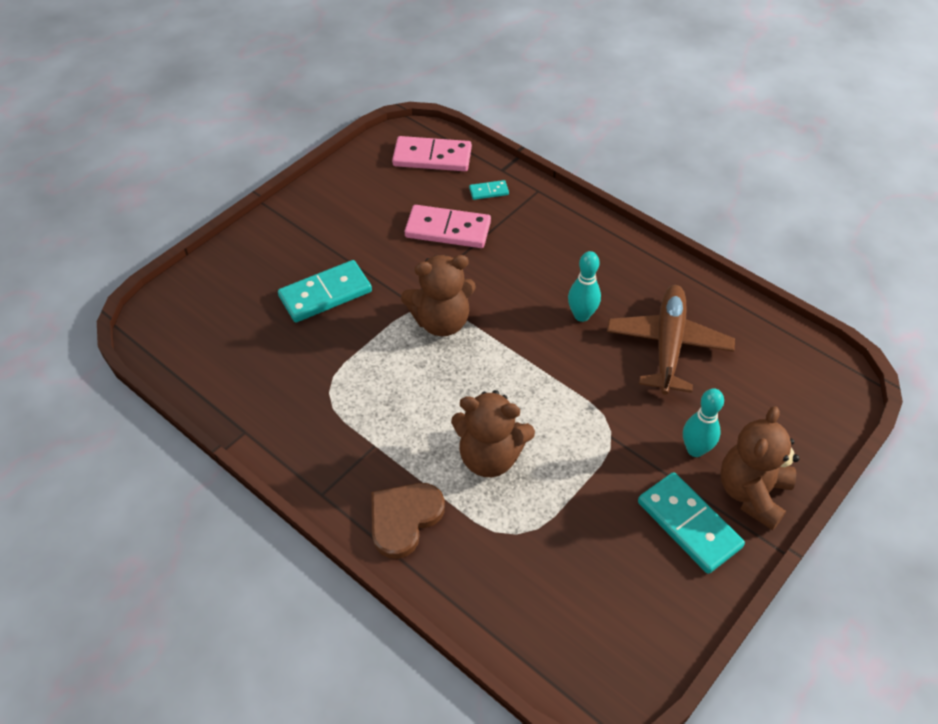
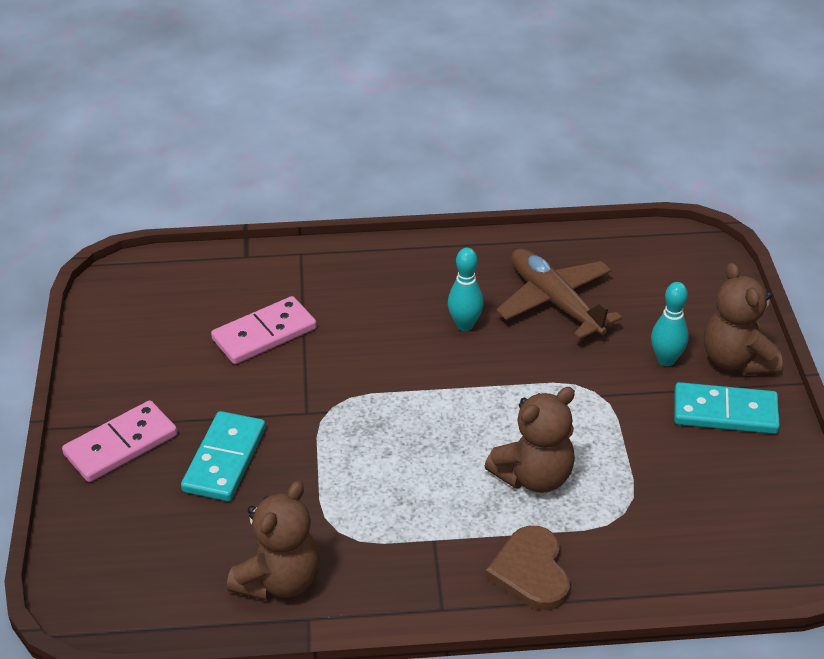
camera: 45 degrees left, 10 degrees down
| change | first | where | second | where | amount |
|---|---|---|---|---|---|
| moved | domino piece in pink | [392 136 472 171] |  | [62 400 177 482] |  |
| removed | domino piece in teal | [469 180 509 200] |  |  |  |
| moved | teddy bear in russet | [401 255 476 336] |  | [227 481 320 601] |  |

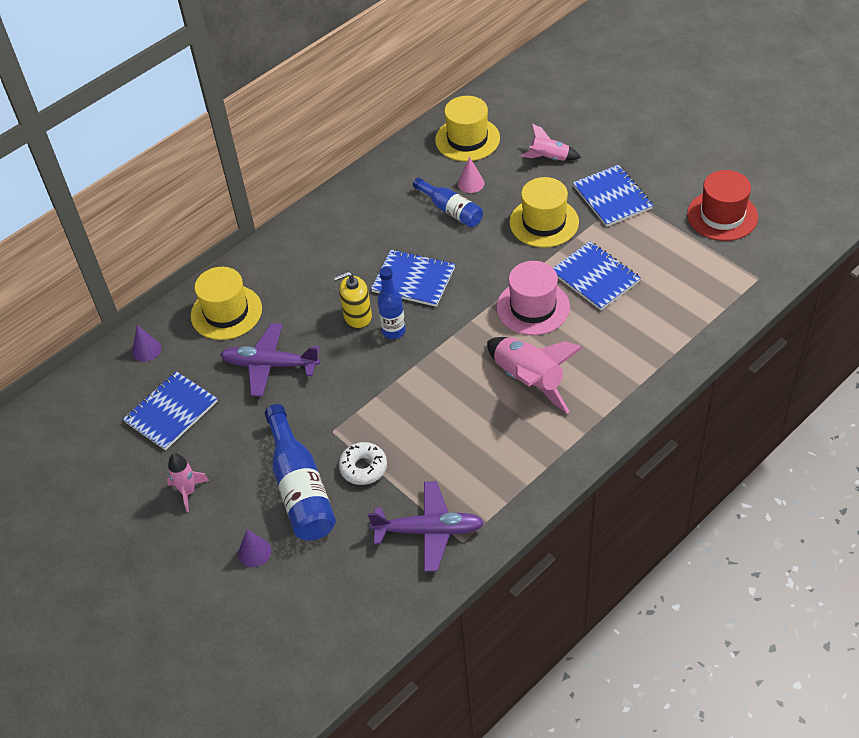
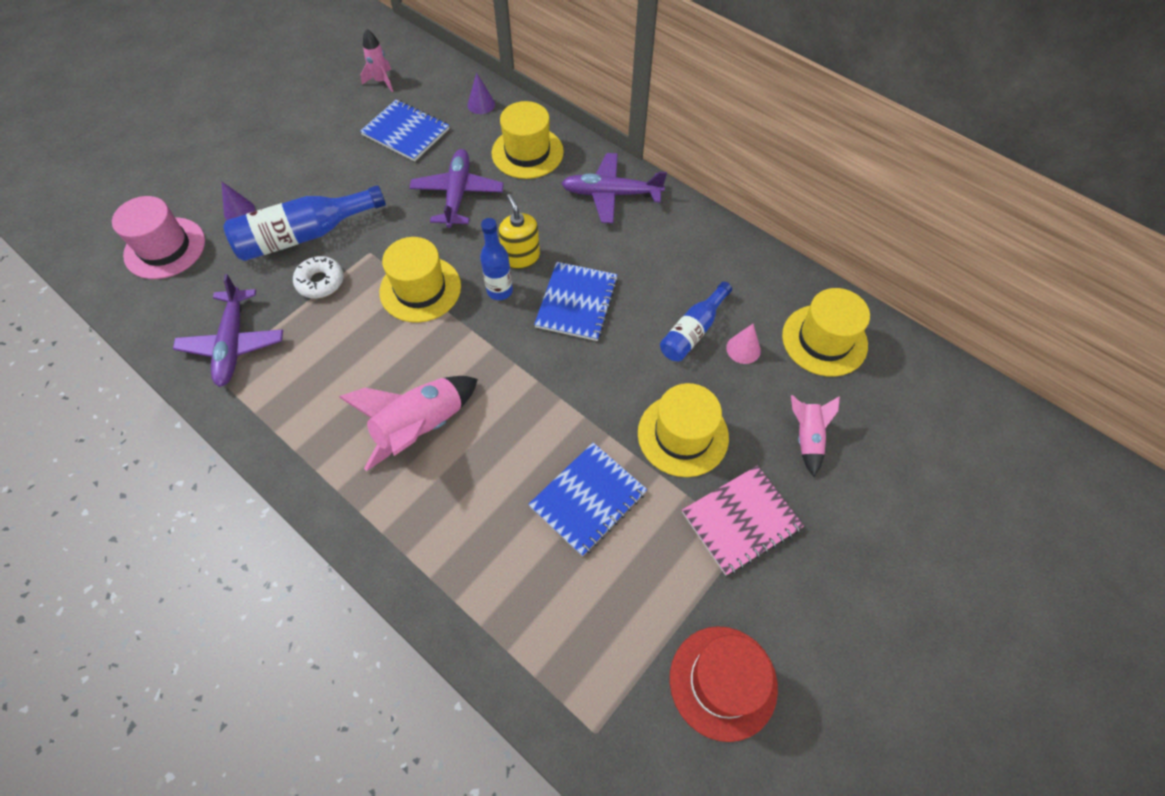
camera: 80 degrees right, 10 degrees up
| change | first | where | second | where | amount |
|---|---|---|---|---|---|
| recoloured | exercise book in blue | [573 165 653 227] | exercise book in pink | [682 465 804 576] |  |
| moved | top hat in pink | [497 261 570 335] |  | [112 196 205 279] |  |
| moved | toy rocket in pink | [167 453 209 512] |  | [360 29 393 92] |  |
| added |  |  | aeroplane in royal purple | [561 153 667 223] |  |
| added |  |  | top hat in golden | [379 237 461 323] |  |

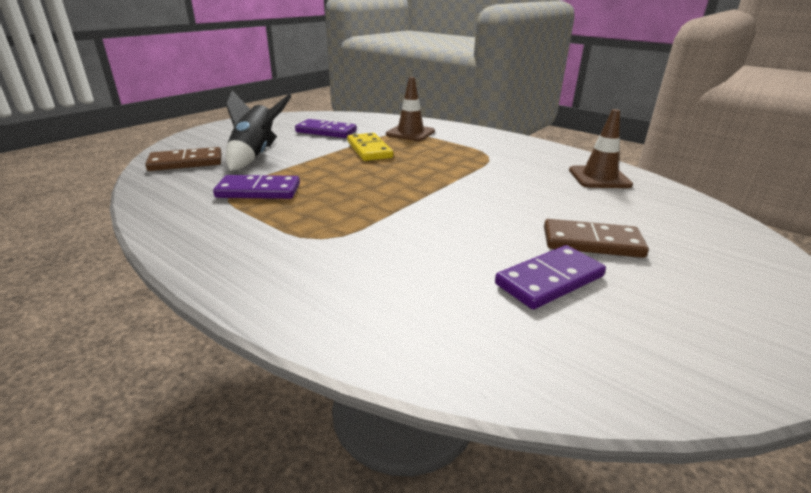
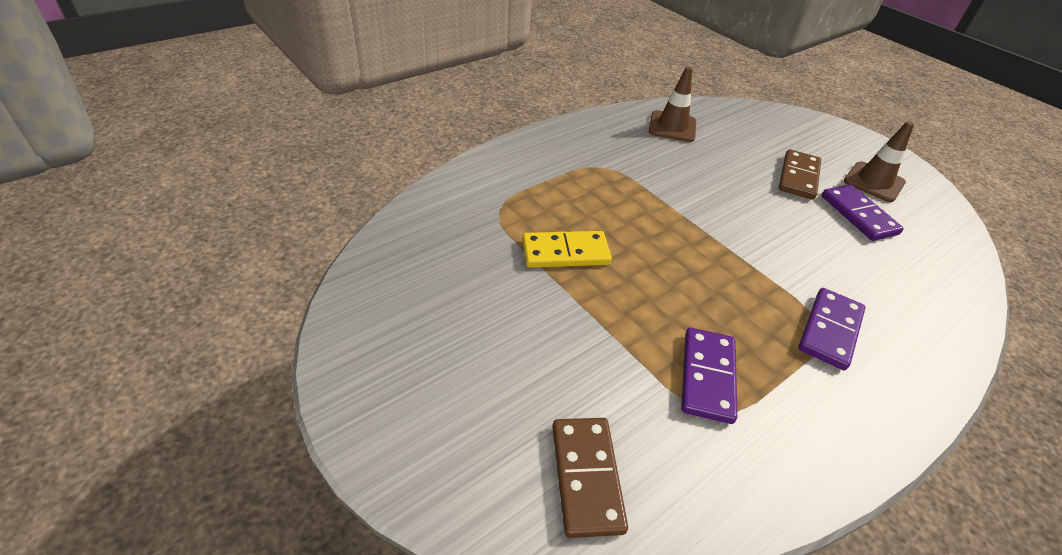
camera: 80 degrees left, 15 degrees up
| change | first | where | second | where | amount |
|---|---|---|---|---|---|
| moved | road cone in russet | [386 77 435 141] |  | [844 121 914 202] |  |
| removed | toy rocket in black | [226 90 292 171] |  |  |  |
| moved | domino piece in royal purple | [295 119 357 138] |  | [798 288 866 370] |  |

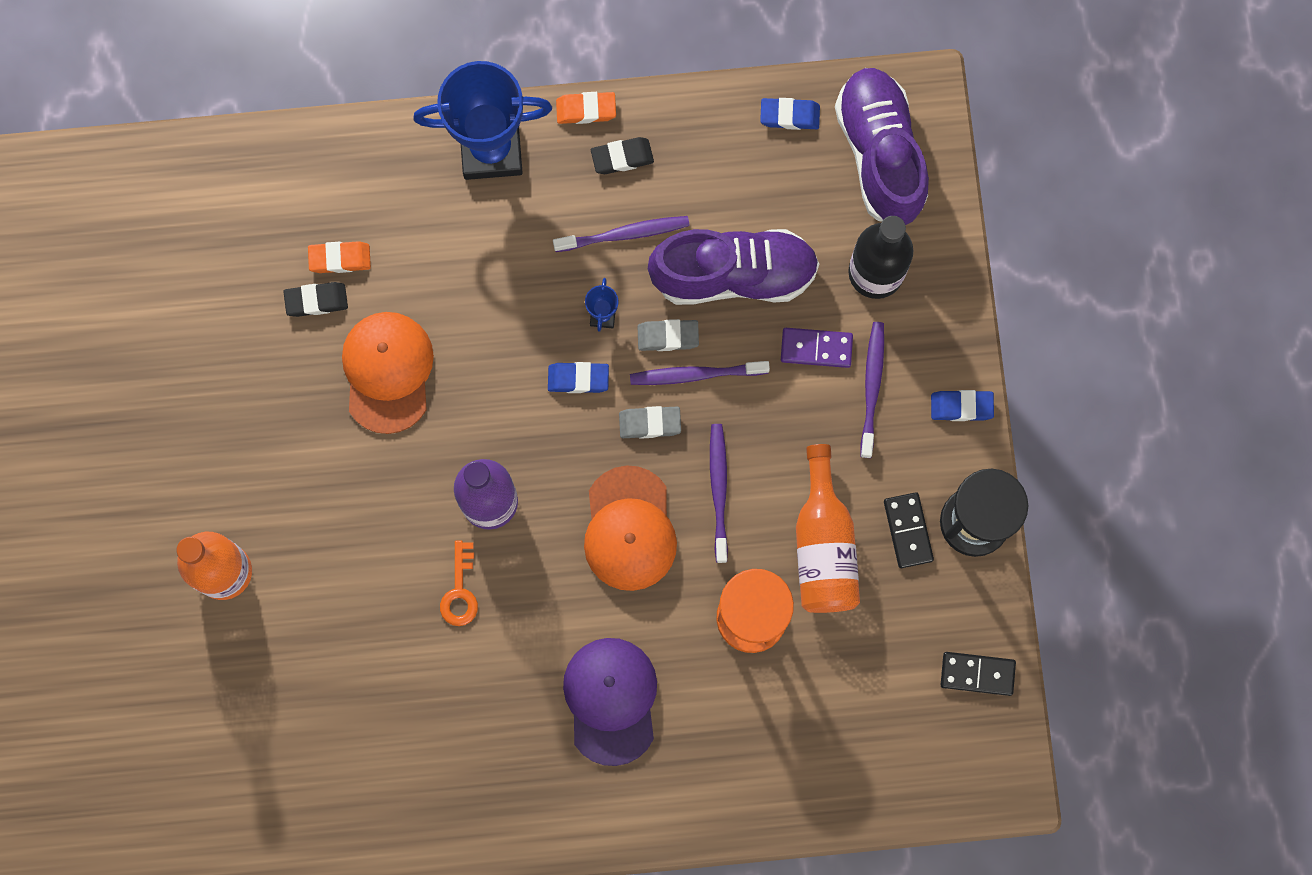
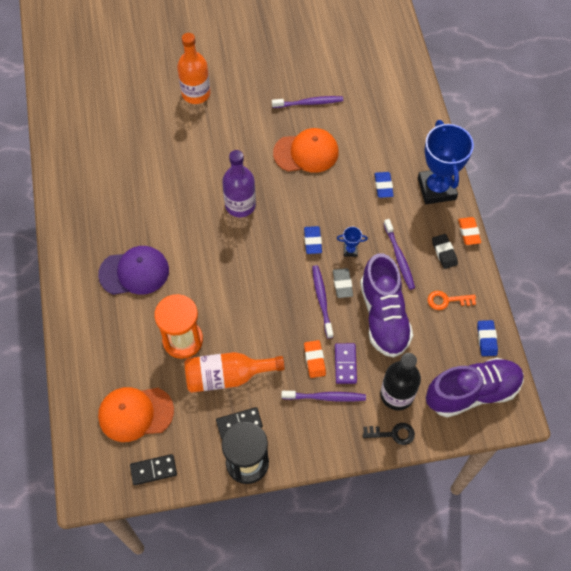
camera: 85 degrees right, 15 degrees down
| change | first | where | second | where | amount |
|---|---|---|---|---|---|
| moved | pencil eraser in orange-coloured | [308 241 371 273] |  | [304 340 326 378] |  |
| removed | pencil eraser in black | [283 282 348 317] |  |  |  |
| moved | pencil eraser in blue | [931 390 994 421] |  | [375 172 394 198] |  |
| removed | pencil eraser in ash-grey | [619 406 681 439] |  |  |  |
| moved | dental brush in royal purple | [710 424 728 563] |  | [272 96 343 108] |  |
| moved | cap in orange-coloured | [584 465 677 591] |  | [98 387 174 442] |  |
| moved | latchkey in orange-coloured | [440 540 478 626] |  | [428 291 476 310] |  |
| turned | domino piece in black | [941 652 1016 696] |  | [130 454 177 485] | 75 degrees clockwise |
| added |  |  | latchkey in black | [363 423 415 445] |  |

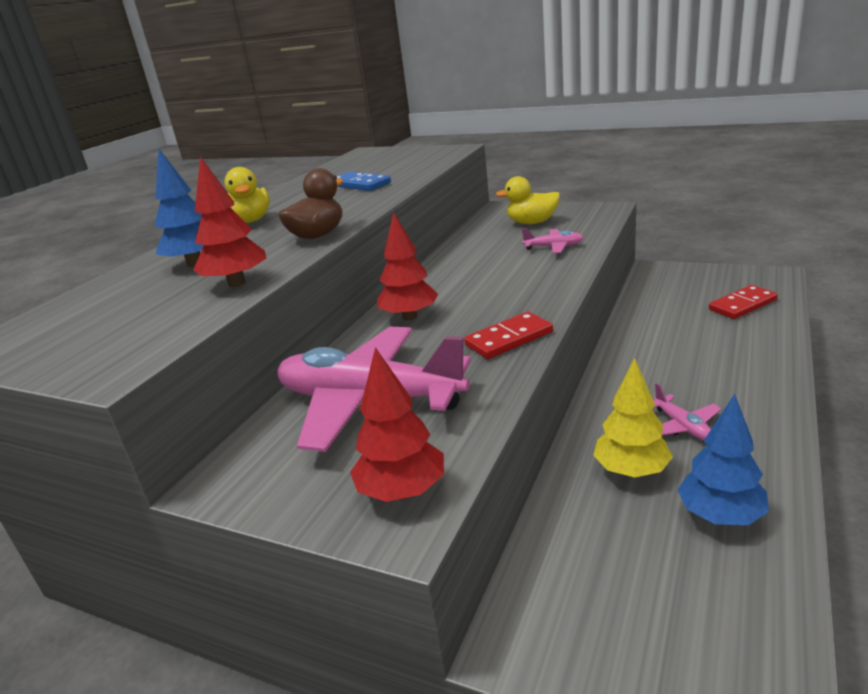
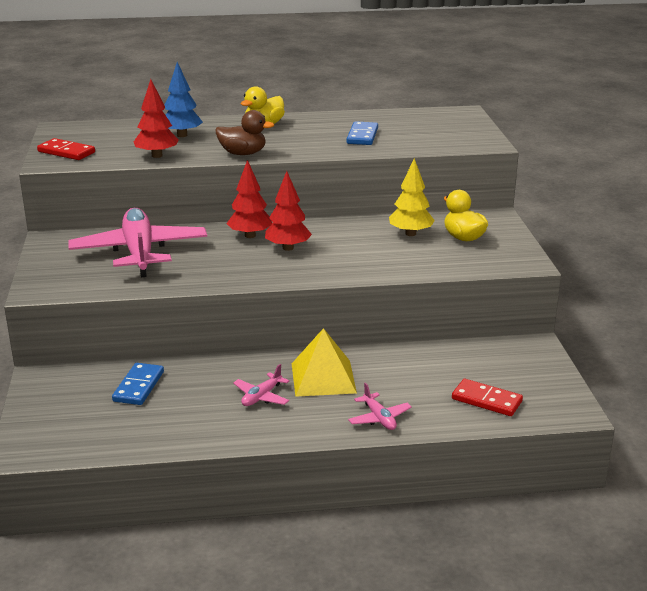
camera: 55 degrees right, 0 degrees up
| change | first | where | second | where | amount |
|---|---|---|---|---|---|
| moved | aeroplane in pink | [522 228 584 253] |  | [348 383 412 430] |  |
| moved | domino piece in scarlet | [464 312 553 359] |  | [37 138 95 160] |  |
| moved | fir tree in scarlet | [350 347 444 502] |  | [265 171 312 251] |  |
| moved | fir tree in golden | [593 358 673 477] |  | [389 158 435 236] |  |
| removed | fir tree in blue | [677 394 769 525] |  |  |  |
| added |  |  | pyramid shape in golden | [292 328 357 397] |  |
| added |  |  | domino piece in blue | [112 363 164 405] |  |

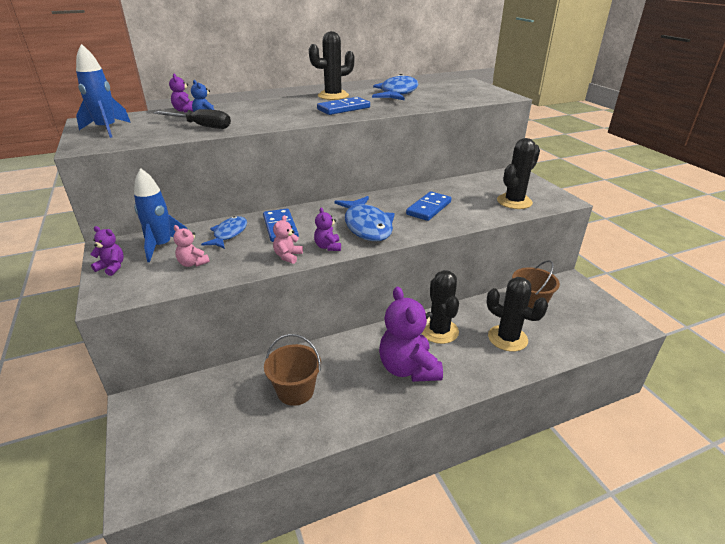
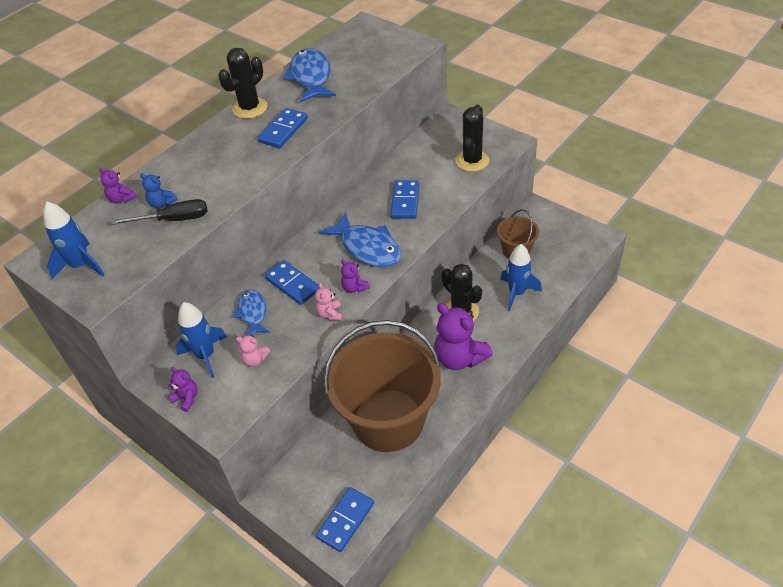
camera: 25 degrees left, 15 degrees up
| change | first | where | second | where | amount |
|---|---|---|---|---|---|
| turned | teddy bear in royal purple | [91 226 124 276] |  | [168 367 197 412] | 45 degrees clockwise |
| replaced | prickly plant in black | [486 277 548 352] | toy rocket in blue | [500 244 542 311] |  |
| resized | pail in russet | [264 334 321 406] |  | [324 320 441 452] | x2.23 |
| added |  |  | domino piece in blue | [316 487 374 552] |  |

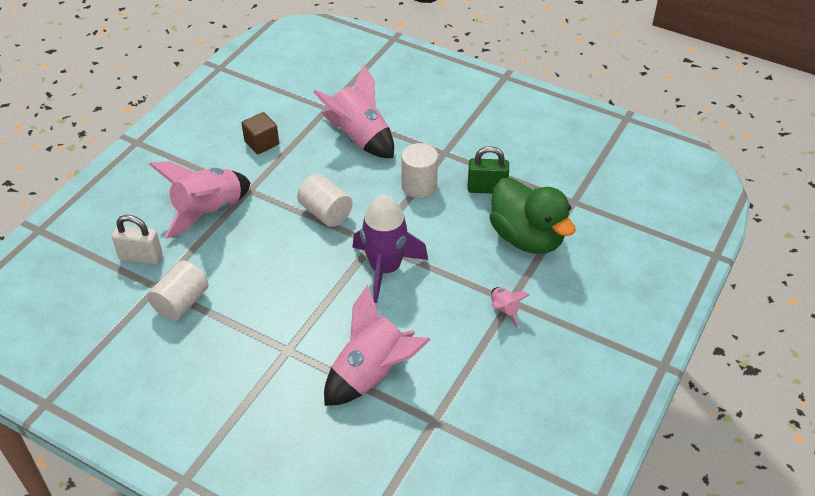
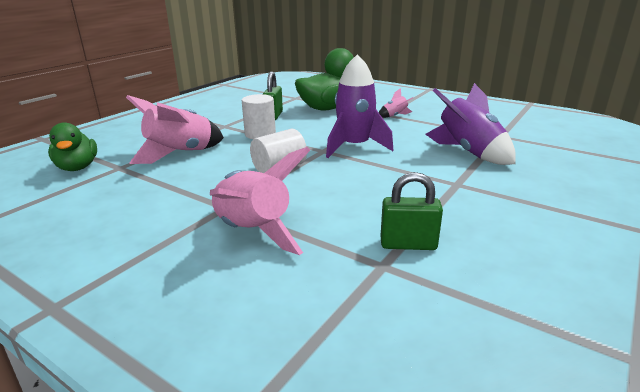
camera: 85 degrees left, 20 degrees down
| change | first | where | second | where | amount |
|---|---|---|---|---|---|
| removed | block in russet | [241 112 279 154] |  |  |  |
| removed | padlock in snow-white | [112 215 163 265] |  |  |  |
| replaced | solid cylinder in snow-white | [147 260 209 321] | padlock in leaf-green | [381 172 443 250] |  |
| recoloured | toy rocket in pink | [324 285 431 406] | toy rocket in royal purple | [425 83 516 165] |  |
| added |  |  | duck in leaf-green | [48 122 97 171] |  |

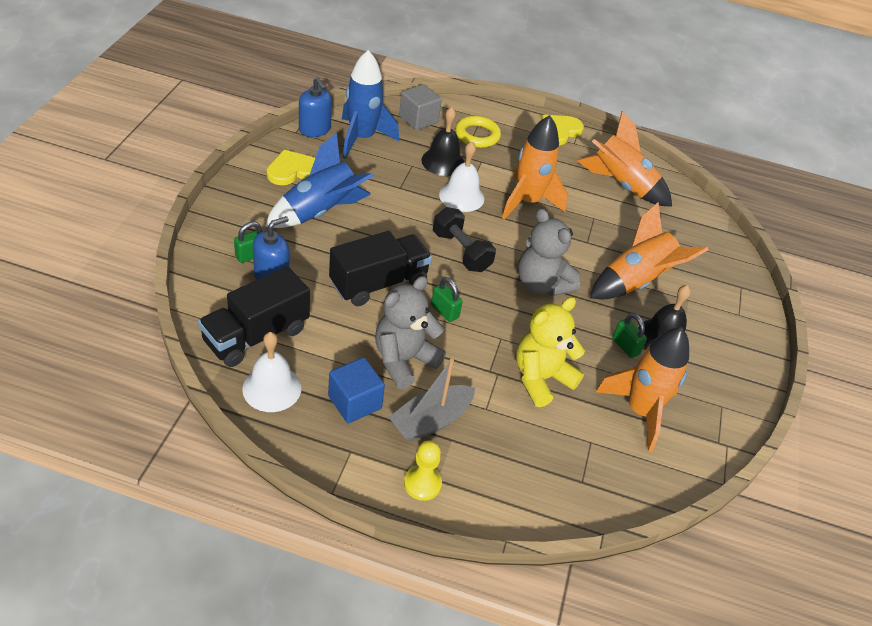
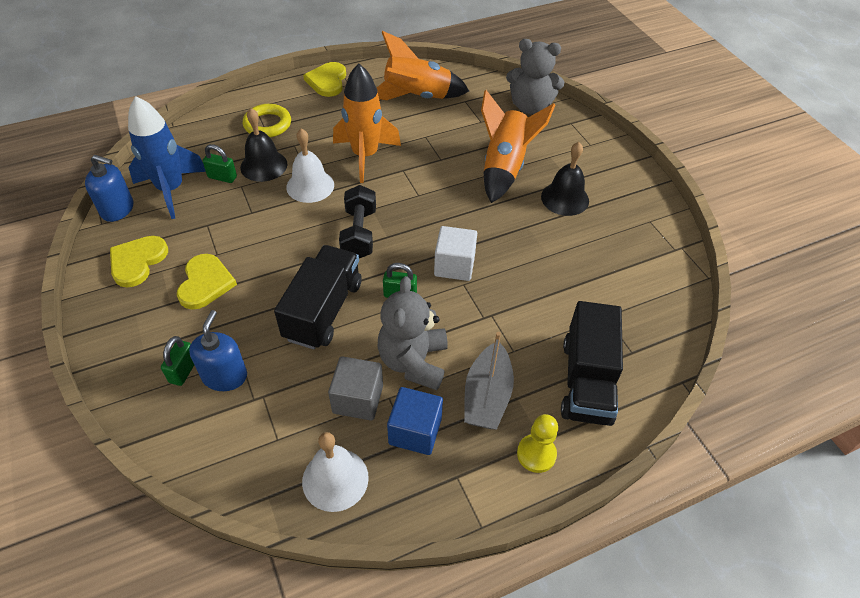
camera: 35 degrees left, 5 degrees up
| change | first | where | second | where | amount |
|---|---|---|---|---|---|
| moved | block in ash-grey | [399 84 442 130] |  | [328 356 383 421] |  |
| replaced | toy rocket in blue | [265 133 374 228] | love heart in golden | [177 254 237 310] |  |
| turned | dumbbell in black | [433 207 496 272] |  | [339 185 376 258] | 75 degrees clockwise |
| moved | teddy bear in ash-grey | [518 208 580 296] |  | [506 39 564 114] |  |
| moved | truck in black | [198 266 310 367] |  | [561 301 623 426] |  |
| removed | teddy bear in golden | [516 297 585 407] |  |  |  |
| moved | padlock in leaf-green | [612 313 647 358] |  | [203 144 237 183] |  |
| removed | toy rocket in orange-coloured | [596 327 689 452] |  |  |  |
| added |  |  | block in snow-white | [434 226 477 281] |  |

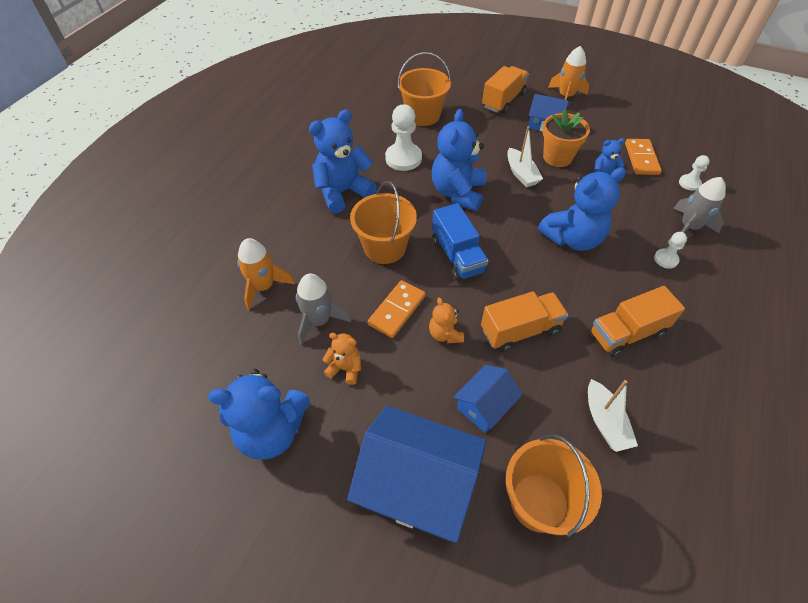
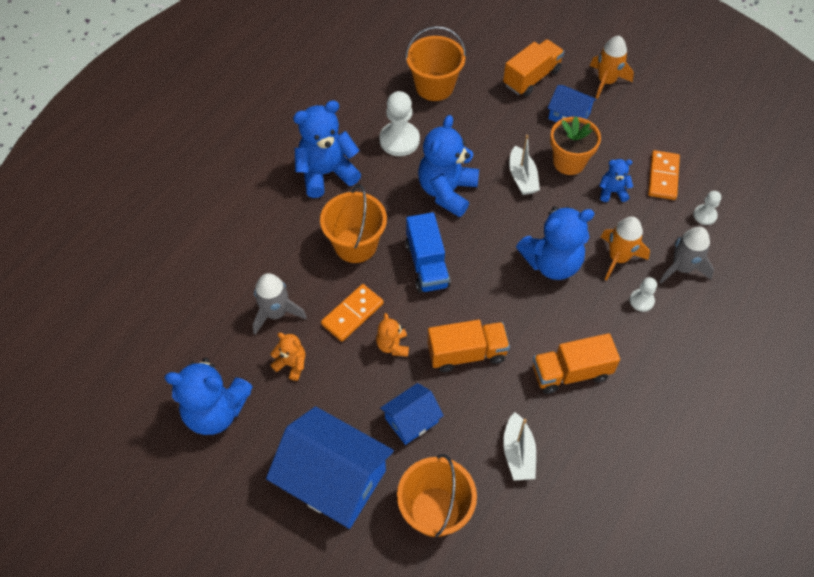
camera: 10 degrees right, 5 degrees up
| change | first | where | second | where | amount |
|---|---|---|---|---|---|
| moved | toy rocket in orange-coloured | [237 238 295 310] |  | [601 217 650 280] |  |

